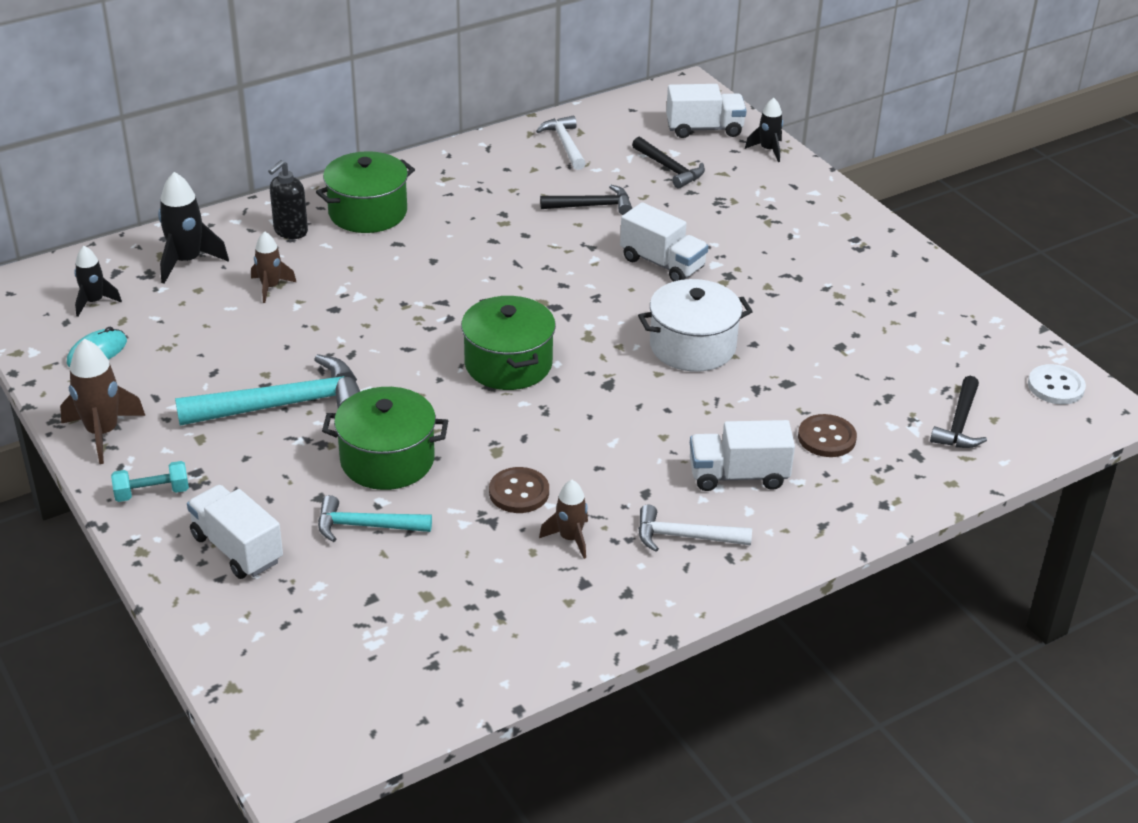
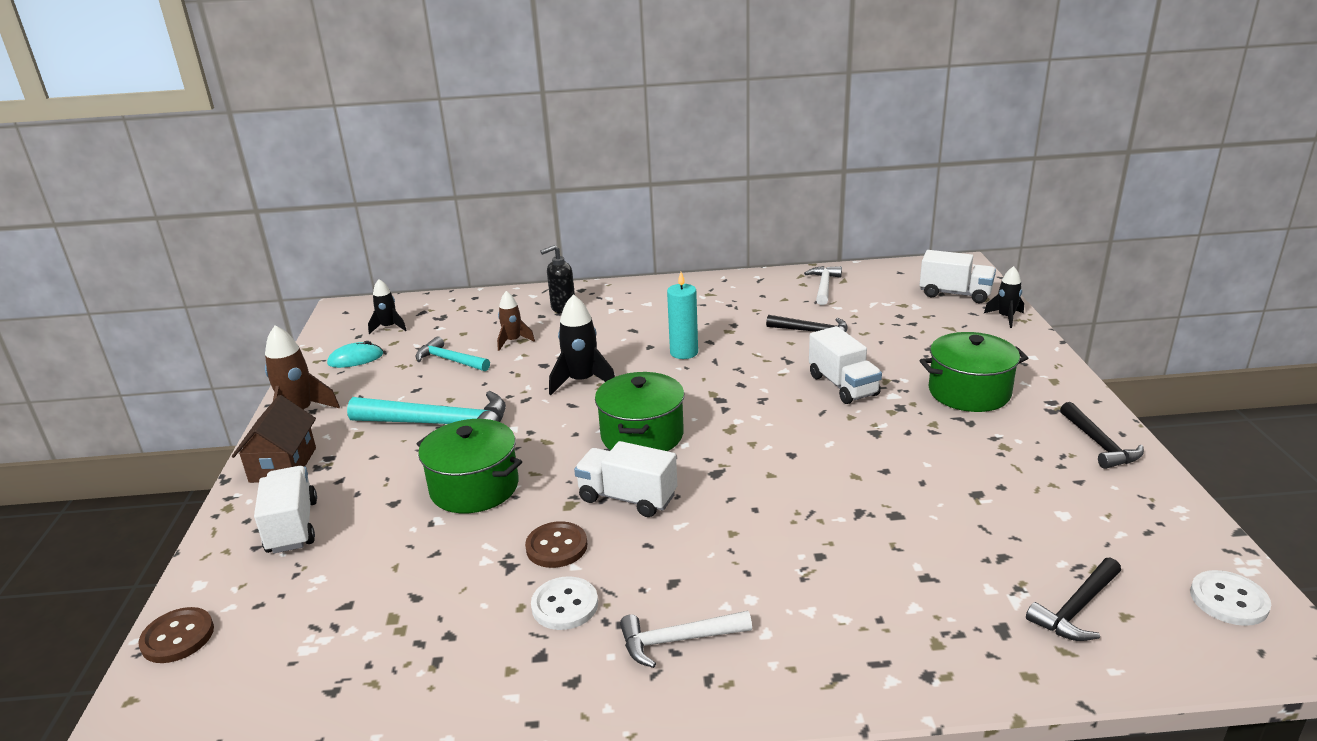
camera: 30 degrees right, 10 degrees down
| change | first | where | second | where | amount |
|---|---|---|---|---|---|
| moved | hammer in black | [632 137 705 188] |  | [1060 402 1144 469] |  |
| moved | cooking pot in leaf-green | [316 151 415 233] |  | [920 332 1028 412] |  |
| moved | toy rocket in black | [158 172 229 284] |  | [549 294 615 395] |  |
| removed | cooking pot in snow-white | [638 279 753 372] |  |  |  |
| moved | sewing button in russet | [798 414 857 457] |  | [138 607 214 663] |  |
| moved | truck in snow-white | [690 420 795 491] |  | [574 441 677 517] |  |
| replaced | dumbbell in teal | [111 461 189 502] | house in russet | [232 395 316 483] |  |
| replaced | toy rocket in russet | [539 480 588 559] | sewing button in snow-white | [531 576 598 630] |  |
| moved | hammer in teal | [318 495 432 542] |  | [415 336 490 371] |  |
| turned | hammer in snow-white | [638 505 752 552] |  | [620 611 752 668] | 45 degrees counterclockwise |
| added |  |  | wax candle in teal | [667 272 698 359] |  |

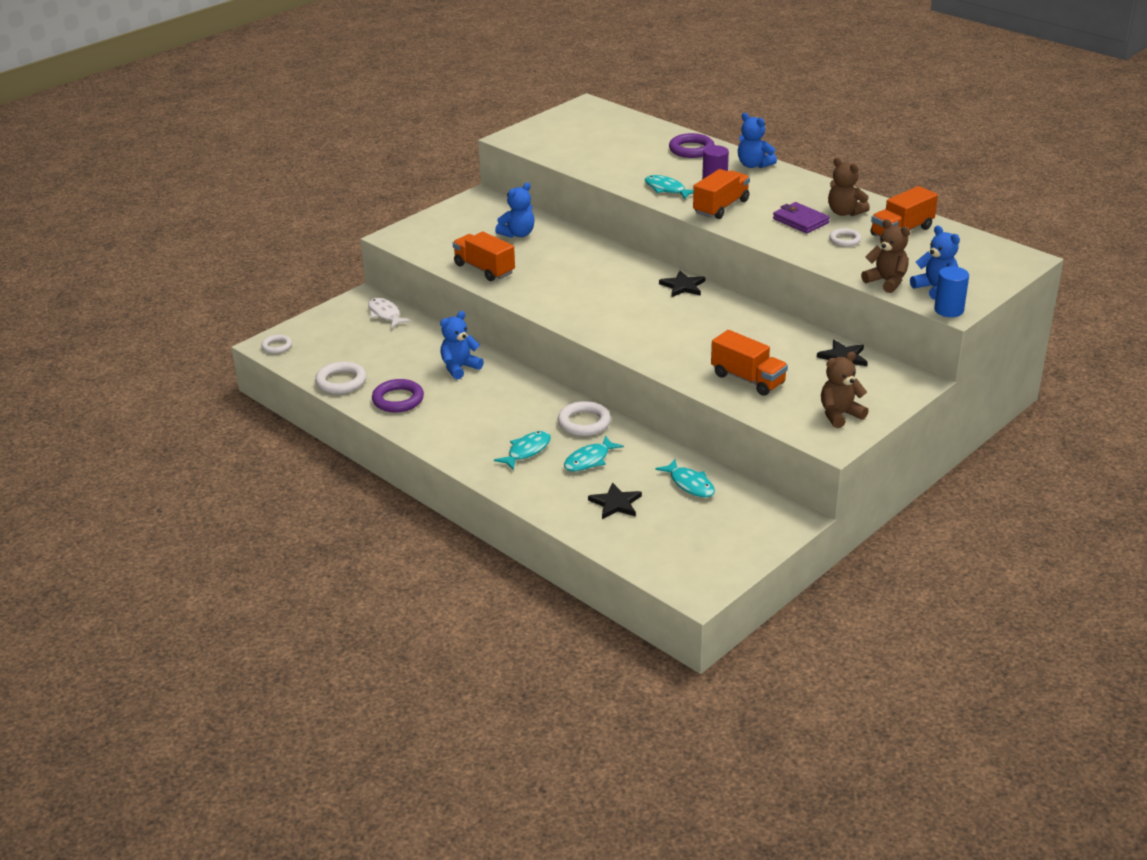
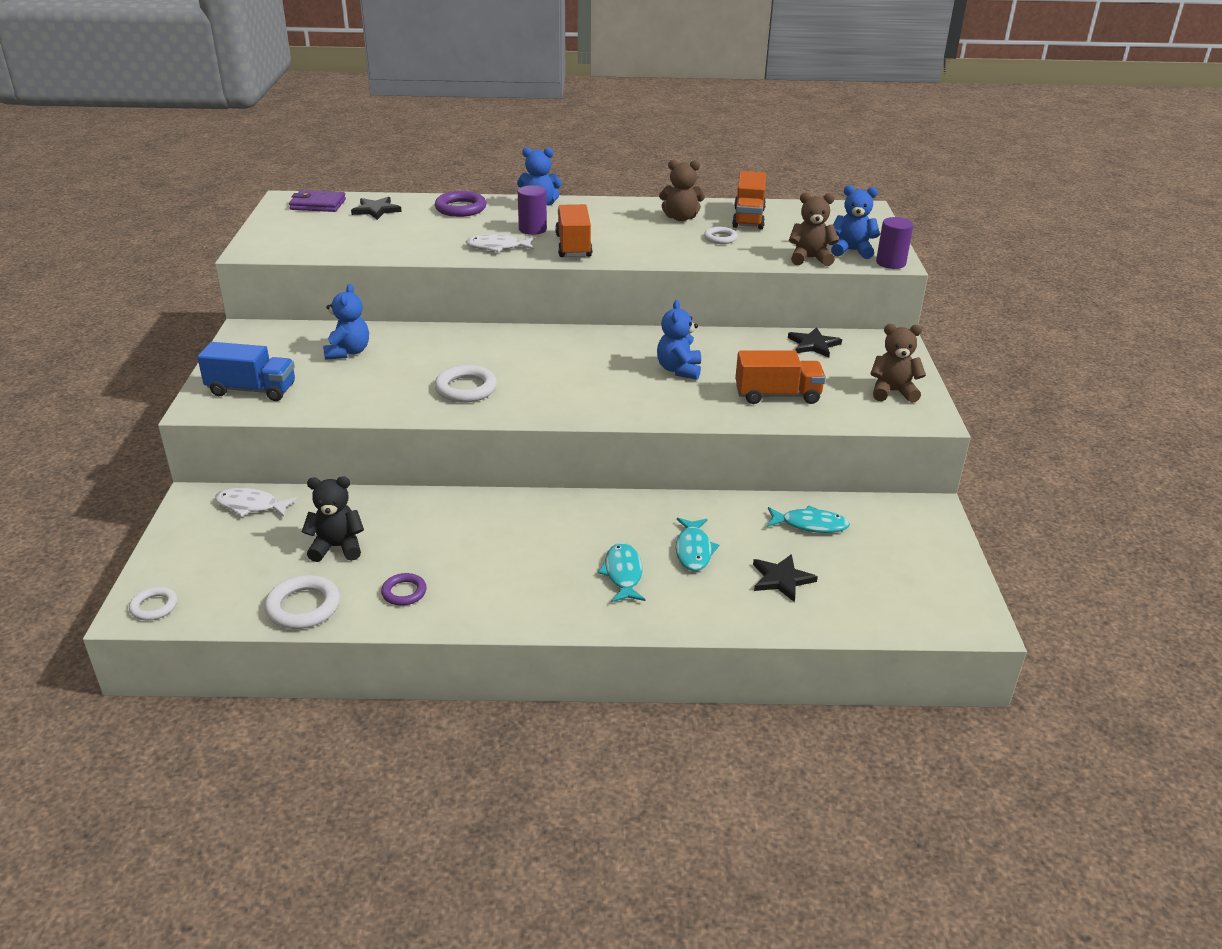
camera: 45 degrees left, 0 degrees up
| change | first | where | second | where | amount |
|---|---|---|---|---|---|
| recoloured | fish in teal | [645 175 693 199] | fish in snow-white | [466 234 535 252] |  |
| moved | card wallet in royal purple | [773 202 830 233] |  | [289 190 346 212] |  |
| removed | truck in orange-coloured | [453 232 515 281] |  |  |  |
| recoloured | solid cylinder in blue | [934 266 969 317] | solid cylinder in royal purple | [876 217 913 269] |  |
| moved | star in black | [659 270 705 297] |  | [351 197 402 220] |  |
| moved | teddy bear in blue | [440 311 484 380] |  | [657 300 701 380] |  |
| turned | teddy bear in russet | [821 352 869 428] |  | [870 324 926 403] | 75 degrees clockwise |
| resized | torus in royal purple | [372 379 424 412] |  | [381 573 427 606] | x0.62 |
| moved | torus in snow-white | [558 401 611 436] |  | [435 365 497 403] |  |
| added |  |  | truck in blue | [197 342 295 401] |  |
| added |  |  | teddy bear in black | [302 476 364 562] |  |

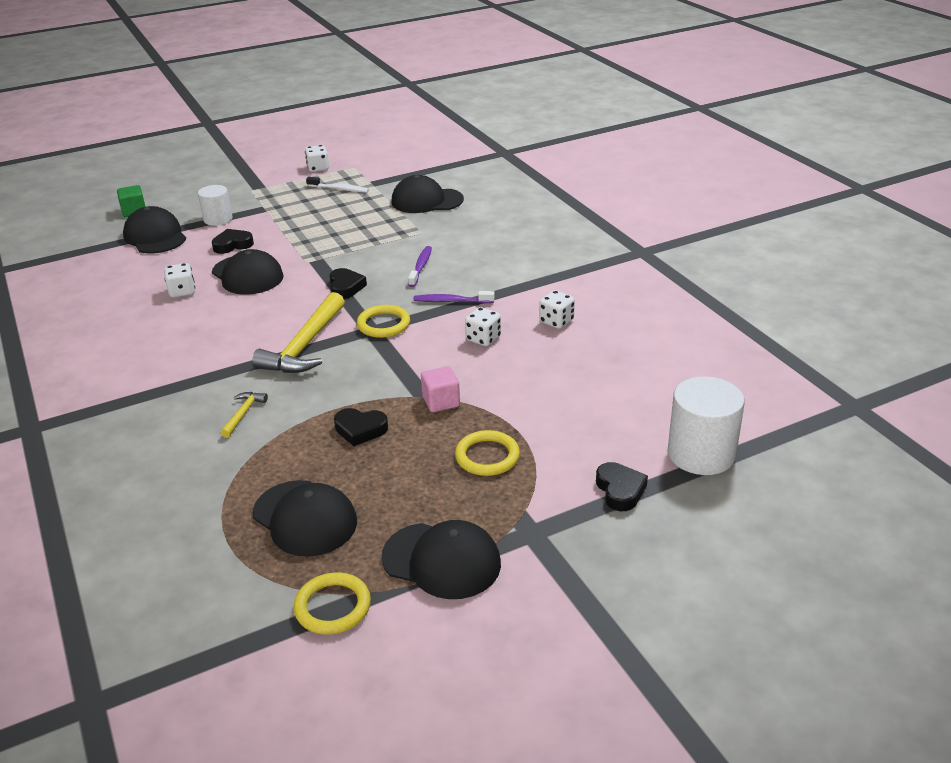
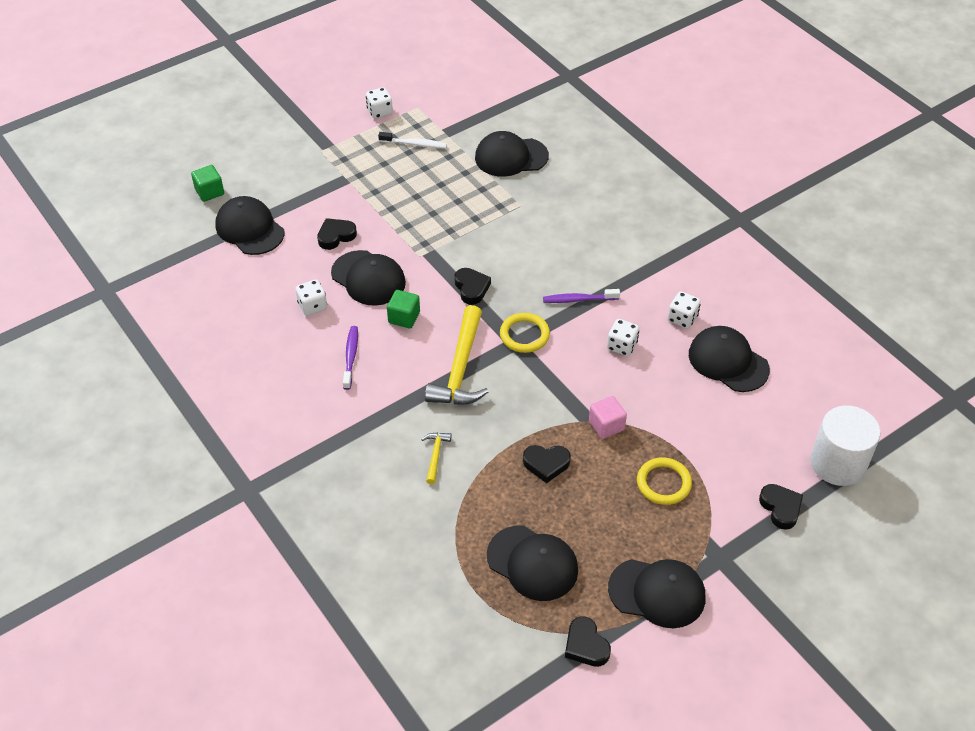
camera: 10 degrees left, 15 degrees up
| change | first | where | second | where | amount |
|---|---|---|---|---|---|
| removed | solid cylinder in snow-white | [198 185 233 226] |  |  |  |
| moved | dental brush in royal purple | [408 246 432 287] |  | [343 326 358 390] |  |
| replaced | torus in golden | [294 572 371 635] | love heart in black | [565 616 611 667] |  |
| added |  |  | block in leaf-green | [387 290 420 328] |  |
| added |  |  | cap in black | [689 326 770 392] |  |

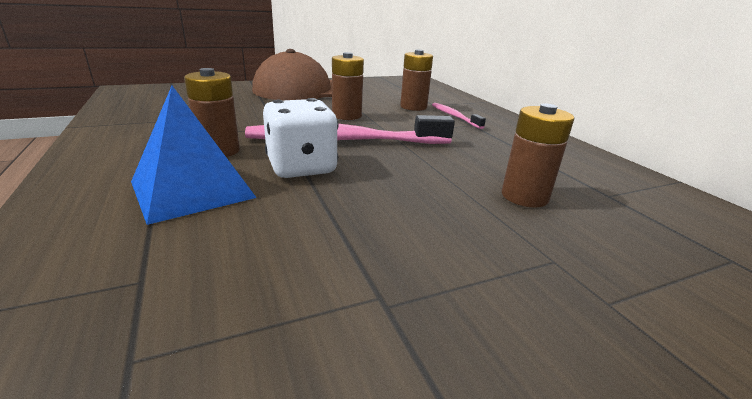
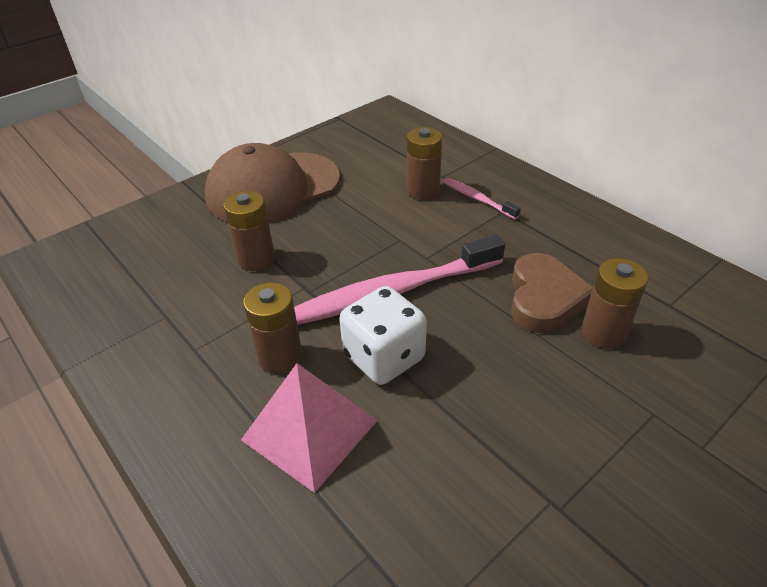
camera: 15 degrees left, 15 degrees up
| change | first | where | second | where | amount |
|---|---|---|---|---|---|
| moved | power cell in russet | [332 52 364 120] |  | [223 191 275 271] |  |
| recoloured | pyramid shape in blue | [131 86 257 225] | pyramid shape in pink | [241 363 378 493] |  |
| added |  |  | love heart in russet | [511 253 593 333] |  |

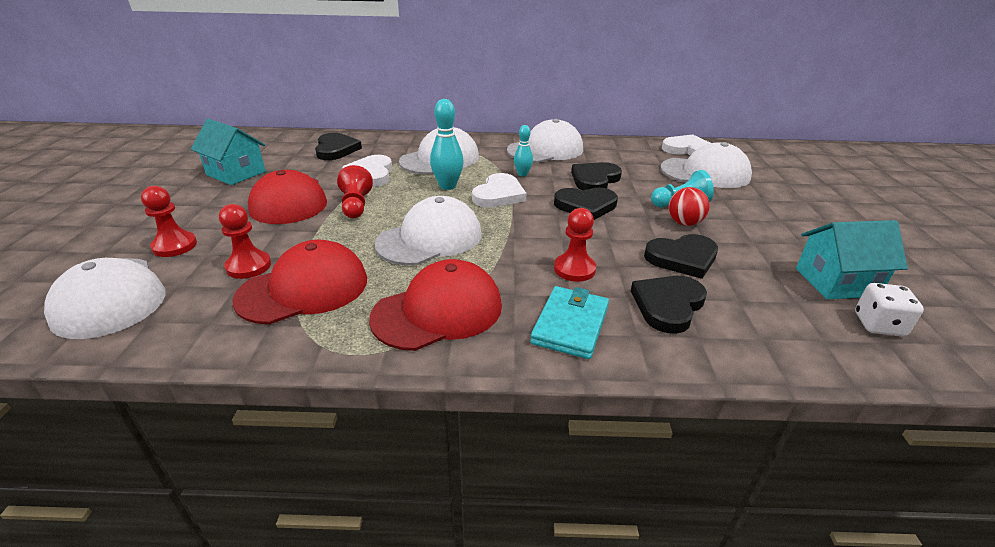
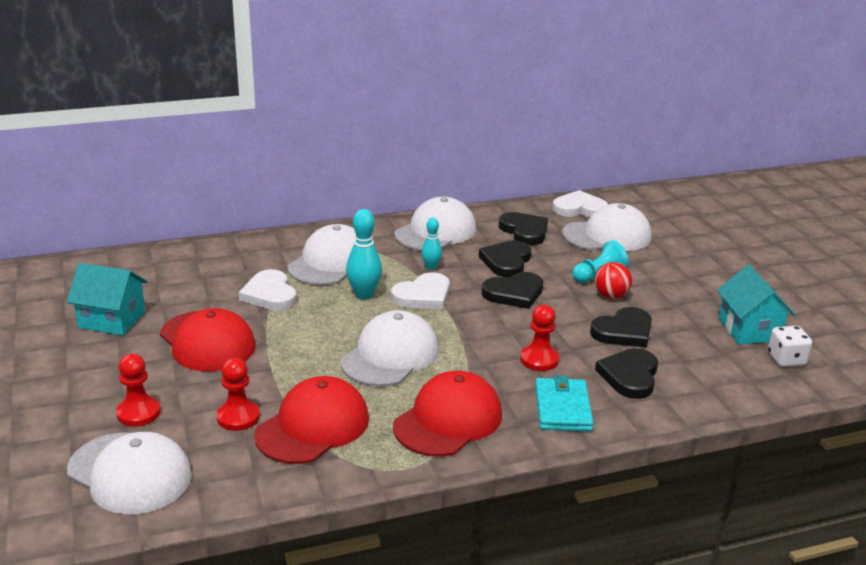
camera: 20 degrees left, 5 degrees down
| change | first | where | second | where | amount |
|---|---|---|---|---|---|
| moved | love heart in black | [315 133 362 160] |  | [499 212 548 245] |  |
| removed | pawn in scarlet | [337 165 373 218] |  |  |  |
| turned | love heart in snow-white | [472 173 527 208] |  | [391 272 450 309] | 45 degrees clockwise |
| turned | house in teal | [796 220 908 299] |  | [717 265 795 344] | 75 degrees counterclockwise |

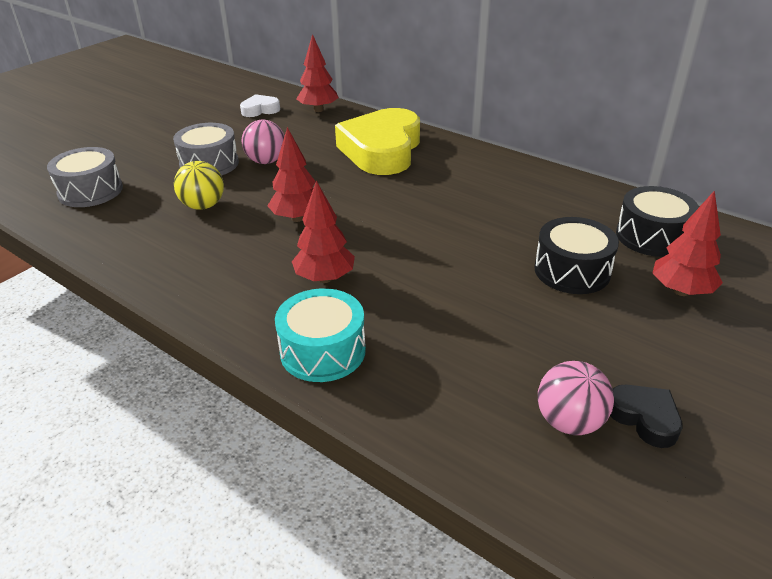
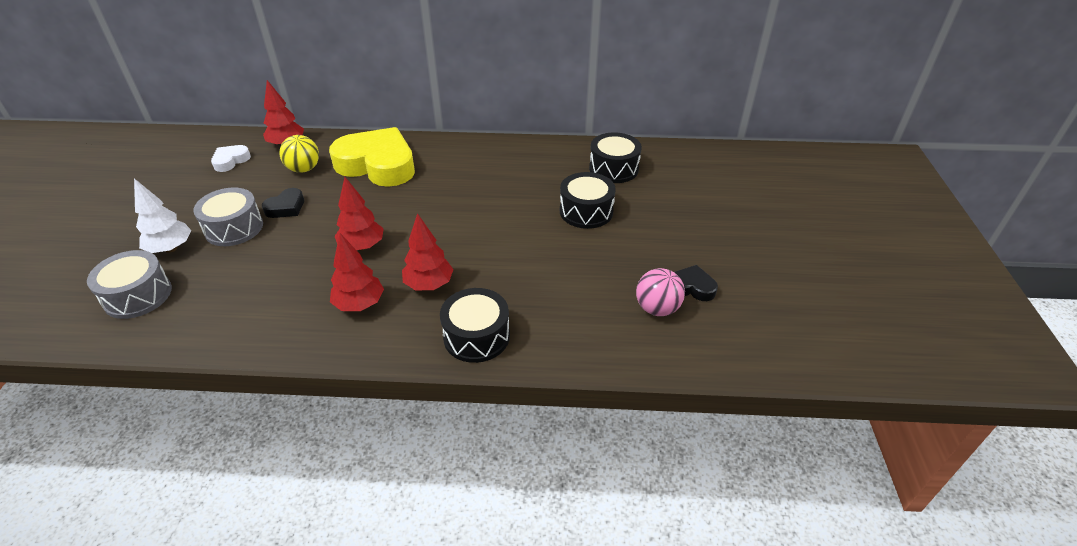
camera: 35 degrees left, 5 degrees up
| change | first | where | second | where | amount |
|---|---|---|---|---|---|
| turned | love heart in golden | [335 108 420 175] |  | [329 127 415 187] | 135 degrees clockwise |
| replaced | ball in pink | [241 120 284 164] | love heart in black | [262 188 304 218] |  |
| moved | ball in golden | [174 161 224 210] |  | [279 135 319 173] |  |
| moved | fir tree in scarlet | [653 190 723 296] |  | [330 233 384 311] |  |
| recoloured | drum in teal | [275 288 366 382] | drum in black | [440 288 510 363] |  |
| added |  |  | fir tree in snow-white | [134 178 192 253] |  |

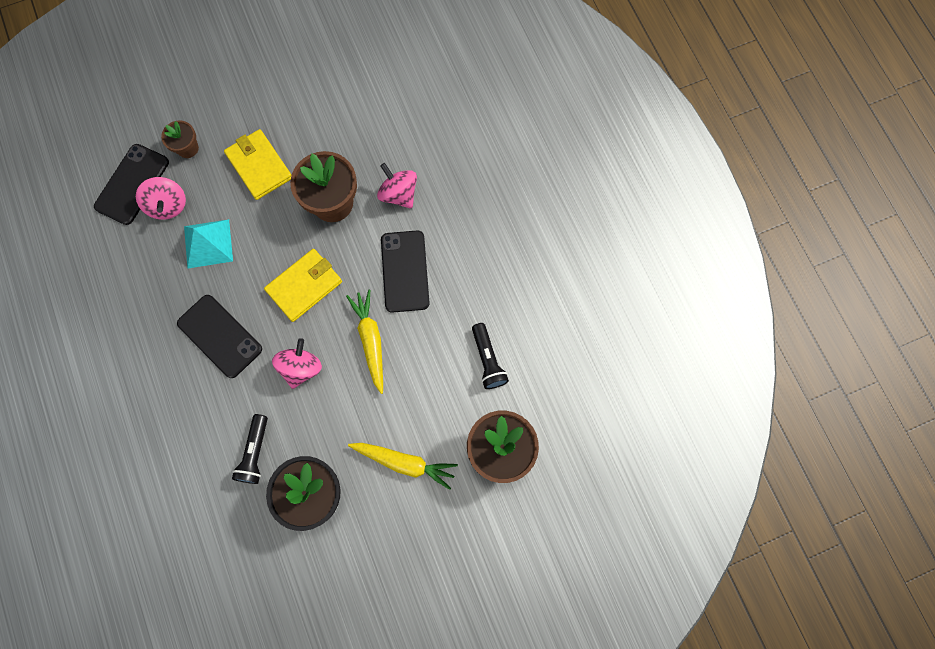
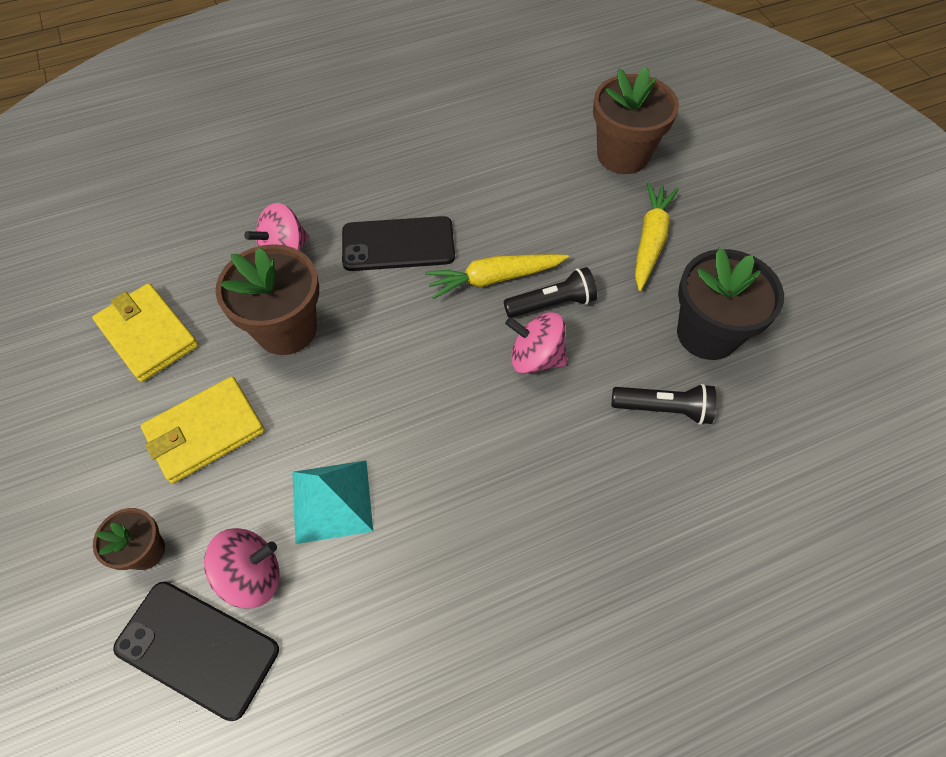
camera: 90 degrees left, 15 degrees down
| change | first | where | second | where | amount |
|---|---|---|---|---|---|
| moved | card wallet in golden | [264 249 342 322] |  | [92 283 198 382] |  |
| removed | smartphone in black | [177 295 262 378] |  |  |  |
| moved | torch in black | [472 323 509 389] |  | [504 267 597 318] |  |

